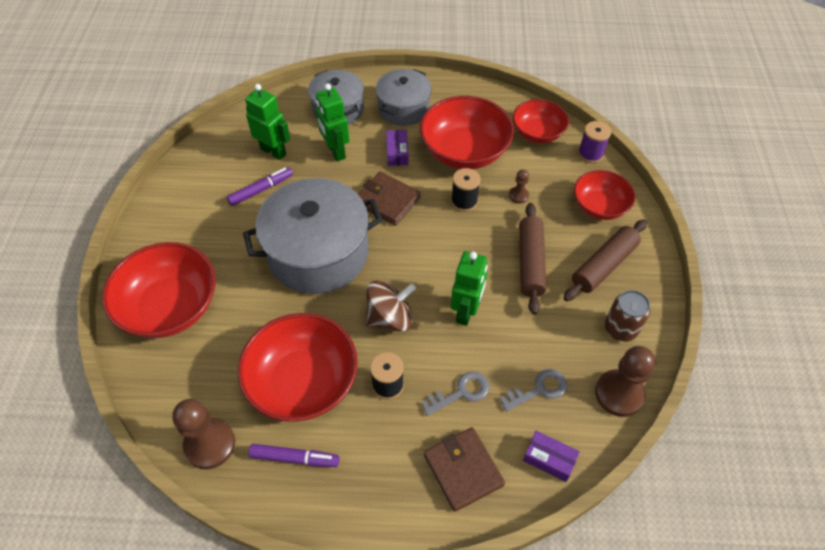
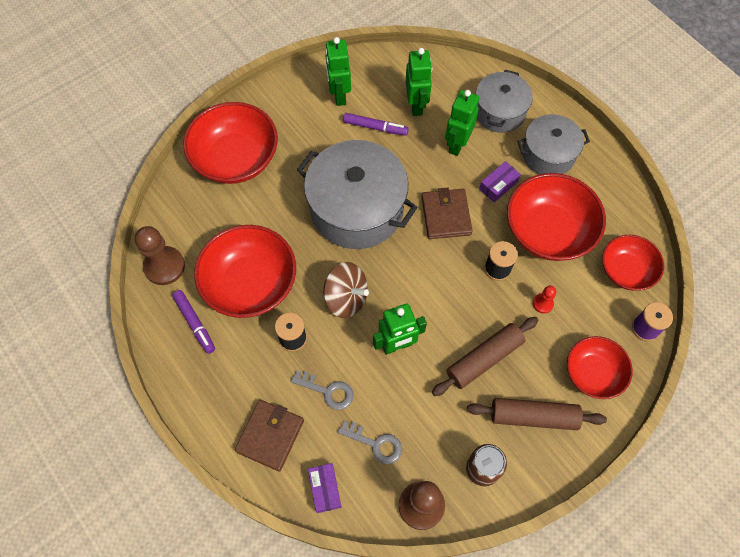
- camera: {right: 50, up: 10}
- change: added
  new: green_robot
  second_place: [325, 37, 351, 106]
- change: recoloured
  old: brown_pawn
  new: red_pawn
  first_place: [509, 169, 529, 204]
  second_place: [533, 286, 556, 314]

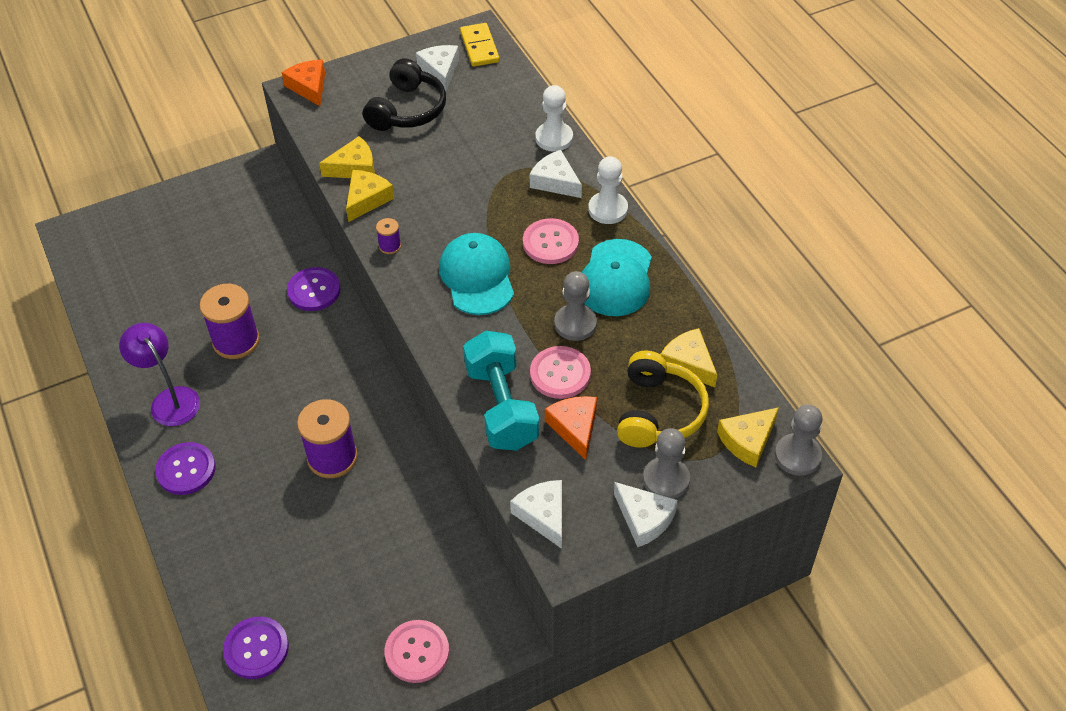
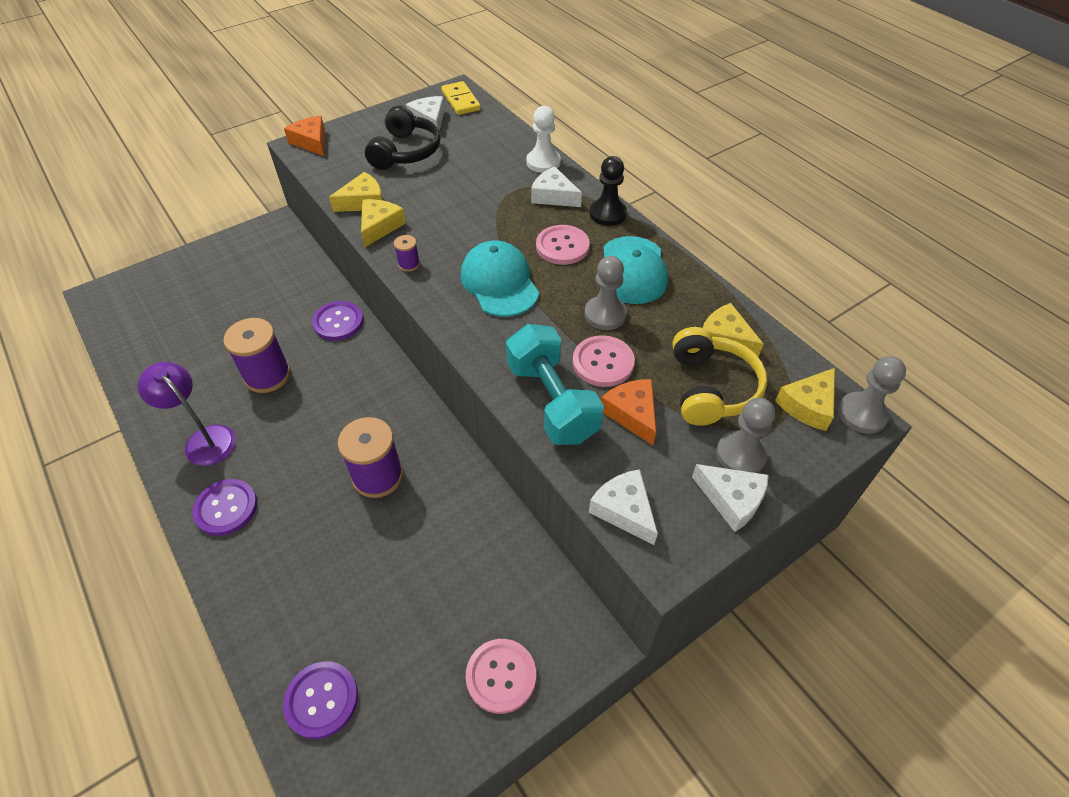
- camera: {right: -10, up: 0}
- change: recoloured
  old: white_pawn
  new: black_pawn
  first_place: [588, 156, 628, 224]
  second_place: [590, 156, 627, 226]

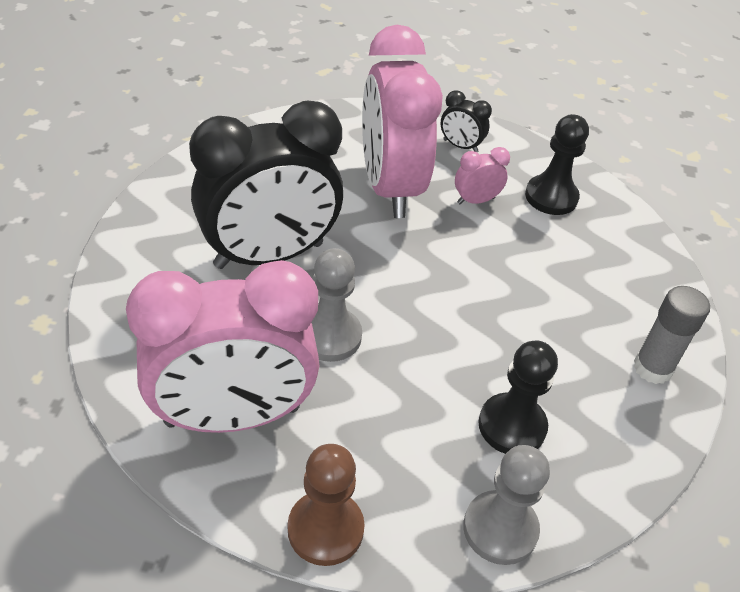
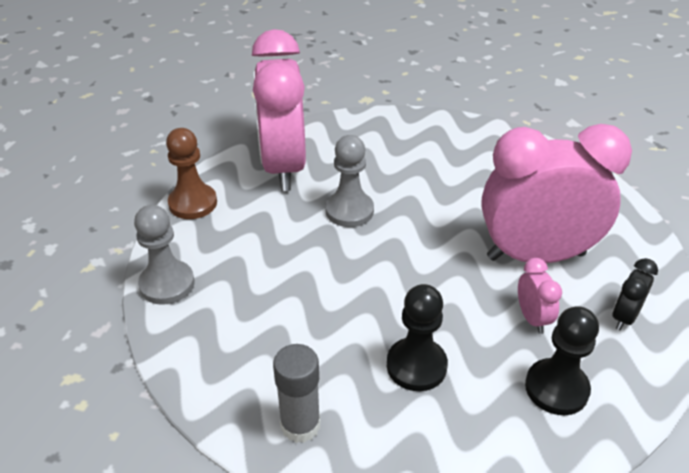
- camera: {right: 100, up: -5}
- change: moved
  old: black_pawn
  first_place: [478, 340, 558, 454]
  second_place: [387, 284, 448, 391]
- change: removed
  old: black_clock
  first_place: [189, 101, 343, 269]

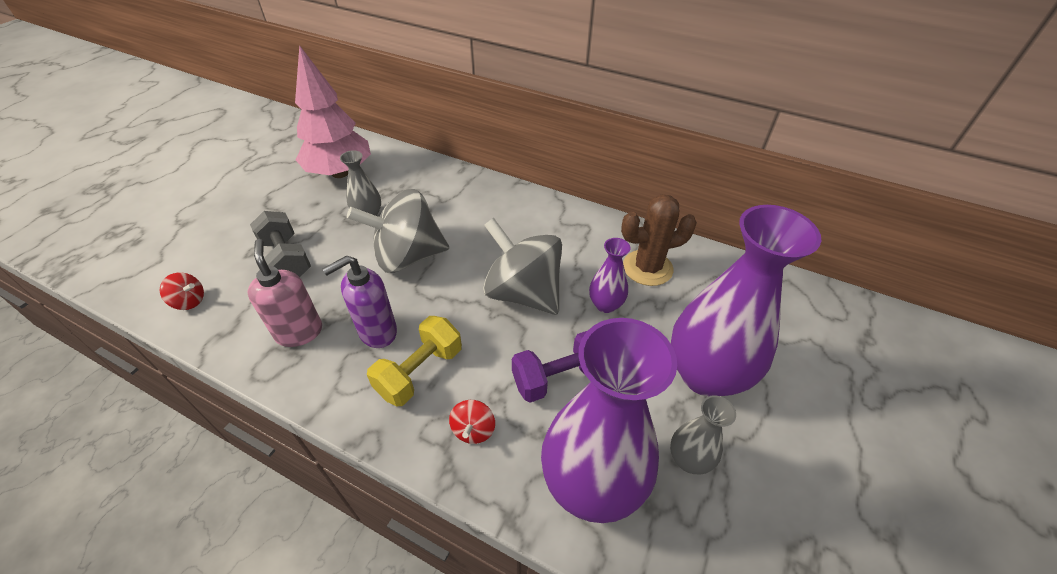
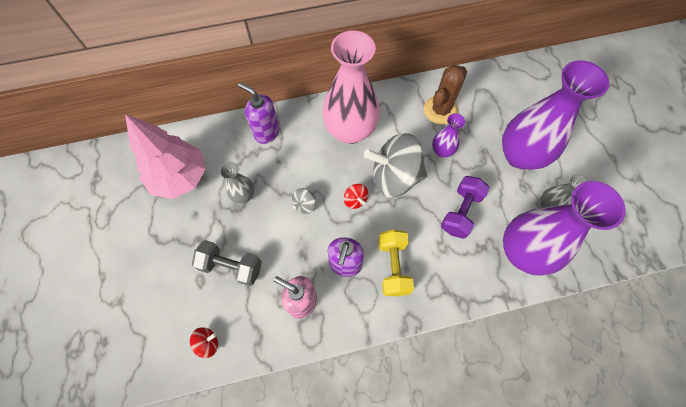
- camera: {right: -40, up: 20}
- change: added
  new: purple_soap_dispenser
  second_place: [238, 83, 279, 144]
- change: resized
  old: grey_spinning_top
  first_place: [347, 189, 449, 273]
  second_place: [292, 188, 316, 214]
  factor: 0.42
- change: added
  new: pink_vase
  second_place: [322, 30, 380, 144]
- change: moved
  old: red_spinning_top
  first_place: [449, 400, 495, 444]
  second_place: [344, 184, 368, 209]

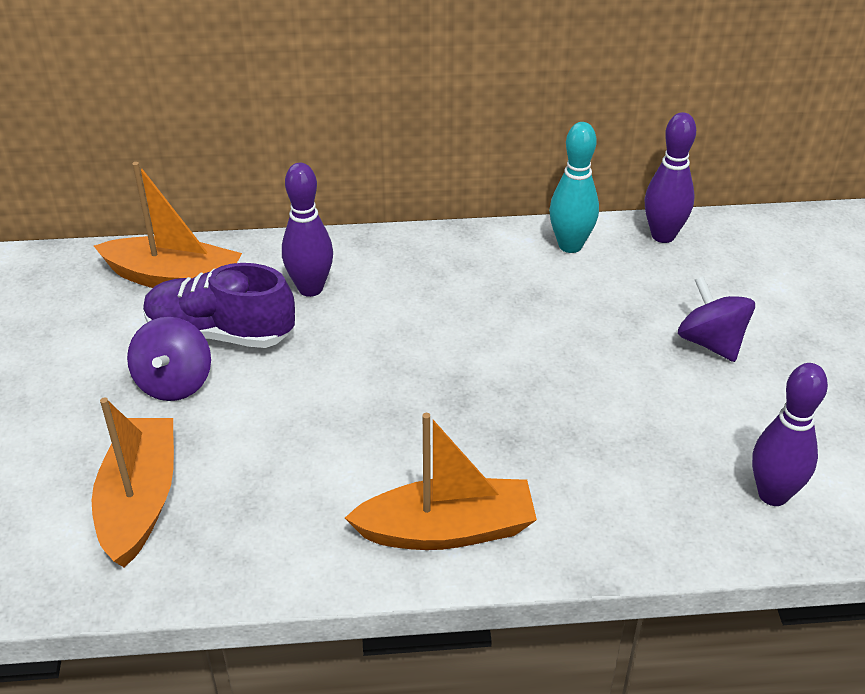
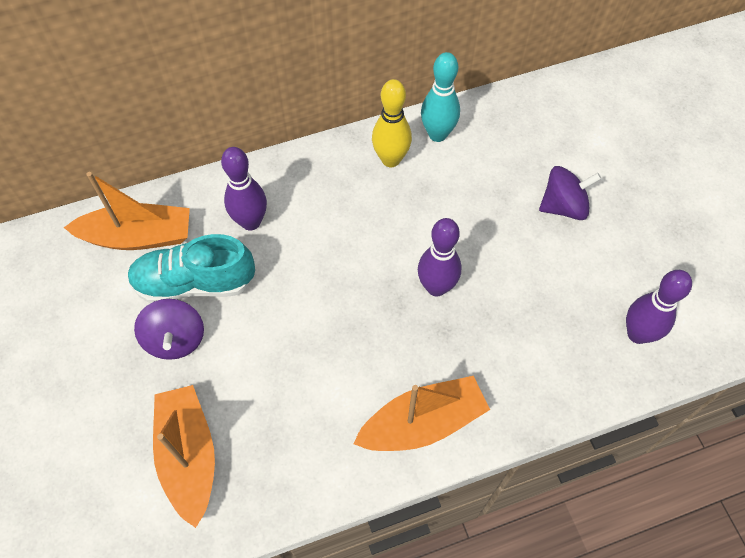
- camera: {right: -15, up: 20}
- change: recoloured
  old: purple_shoe
  new: turquoise_shoe
  first_place: [143, 263, 295, 348]
  second_place: [127, 234, 255, 303]
- change: added
  new: yellow_bowling_pin
  second_place: [372, 79, 412, 167]
- change: moved
  old: purple_bowling_pin
  first_place: [645, 112, 696, 243]
  second_place: [418, 218, 462, 296]
- change: turned
  old: purple_spinning_top
  first_place: [678, 276, 755, 362]
  second_place: [539, 166, 601, 220]
  degrees: 120

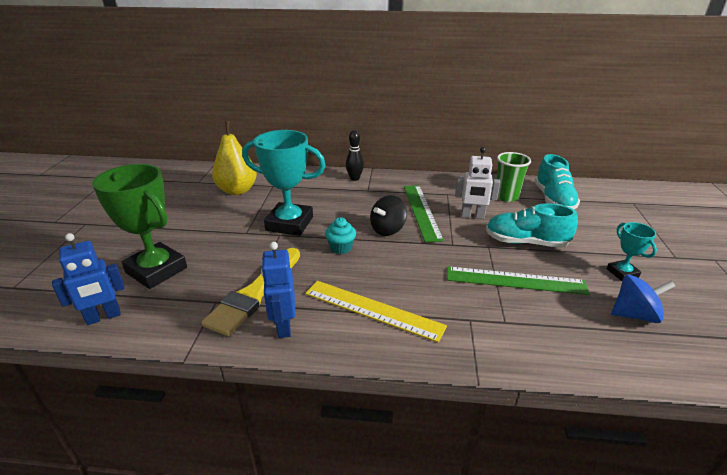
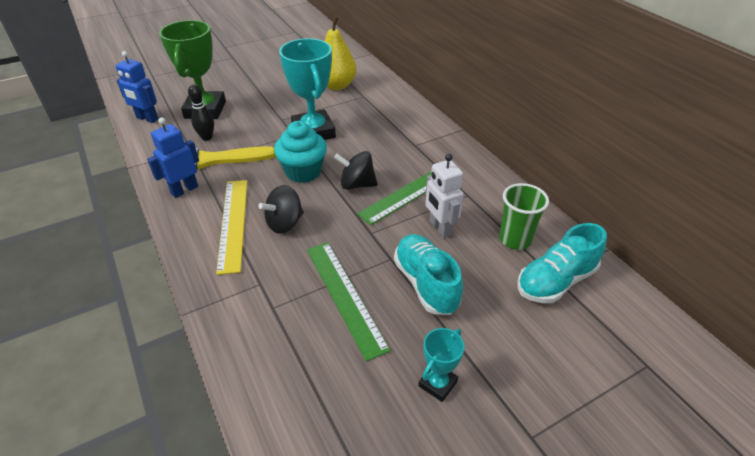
- camera: {right: 55, up: 10}
- change: moved
  old: black_bowling_pin
  first_place: [346, 130, 364, 181]
  second_place: [188, 84, 214, 141]
- change: added
  new: black_spinning_top
  second_place: [258, 185, 304, 234]
- change: resized
  old: turquoise_cupcake
  first_place: [325, 217, 356, 254]
  second_place: [274, 121, 327, 183]
  factor: 1.69
- change: removed
  old: blue_spinning_top
  first_place: [611, 275, 675, 323]

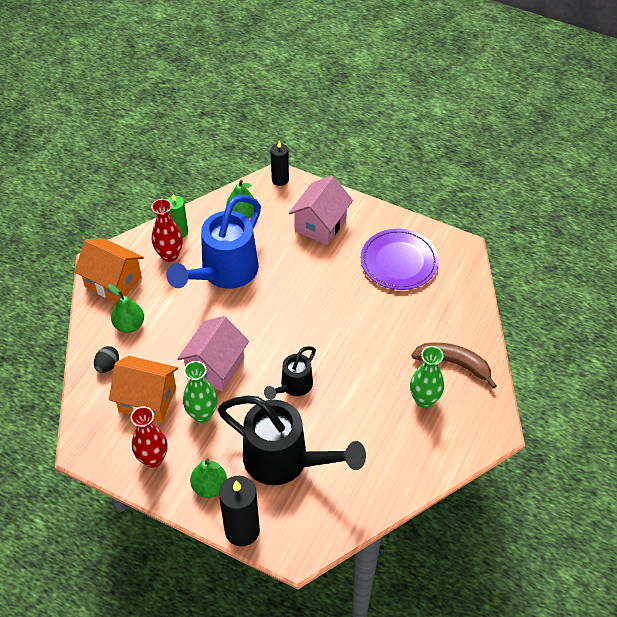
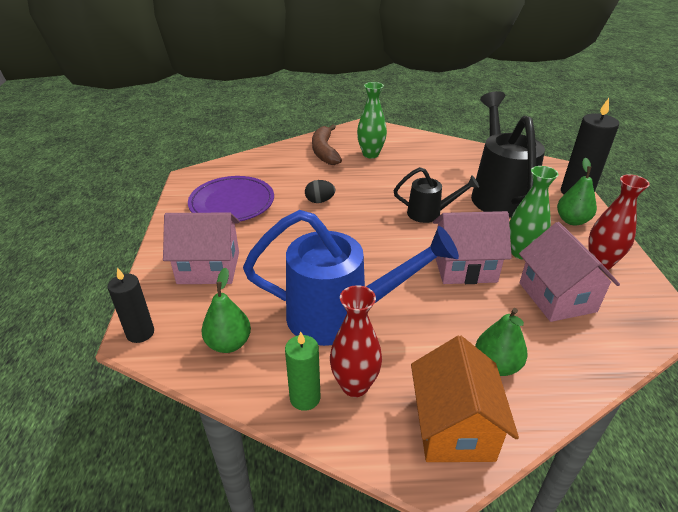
- camera: {right: -120, up: -15}
- change: moved
  old: black_egg
  first_place: [94, 346, 119, 373]
  second_place: [305, 180, 335, 203]
- change: recoloured
  old: orange_house
  new: pink_house
  first_place: [109, 356, 178, 422]
  second_place: [519, 222, 620, 322]

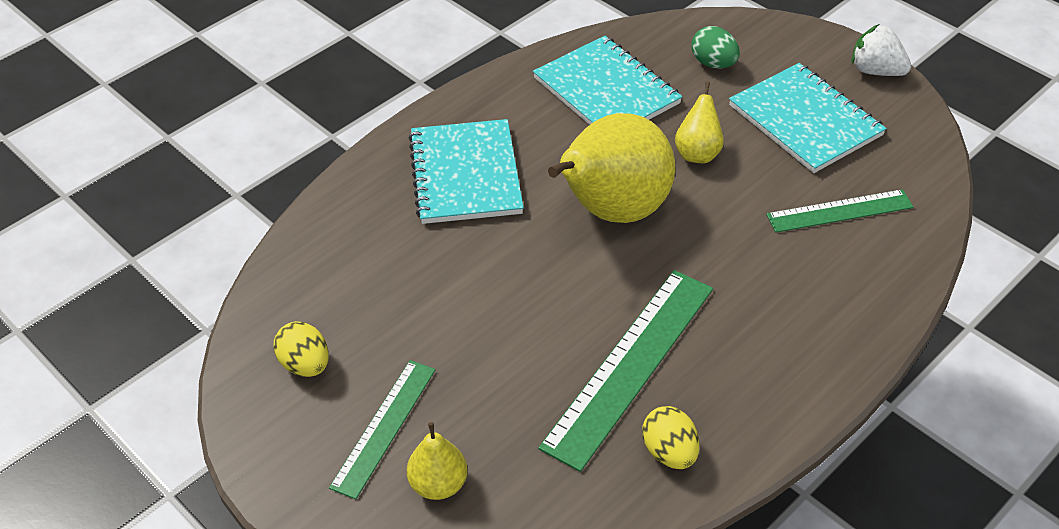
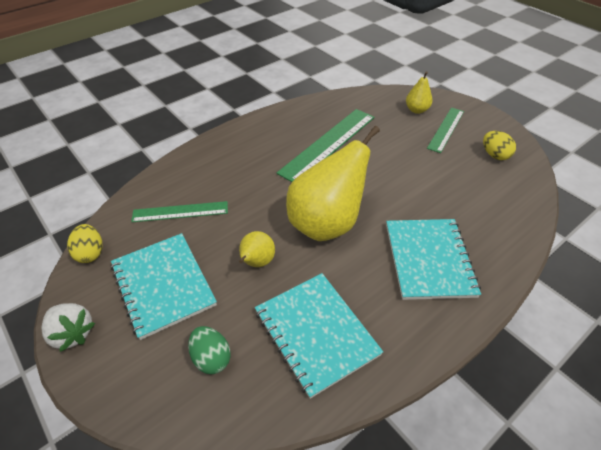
- camera: {right: -175, up: 0}
- change: moved
  old: yellow_egg
  first_place: [642, 406, 700, 469]
  second_place: [67, 224, 103, 263]

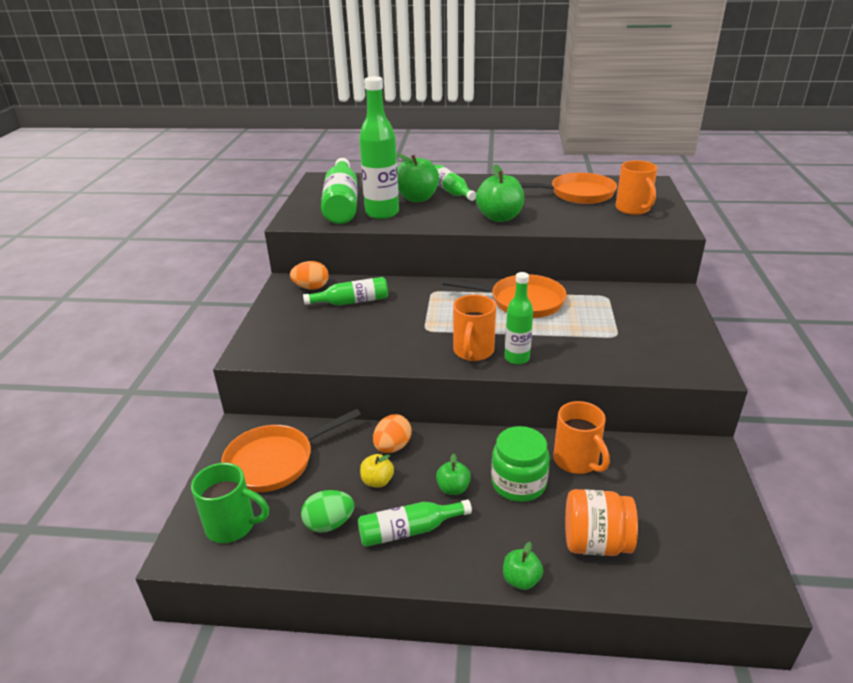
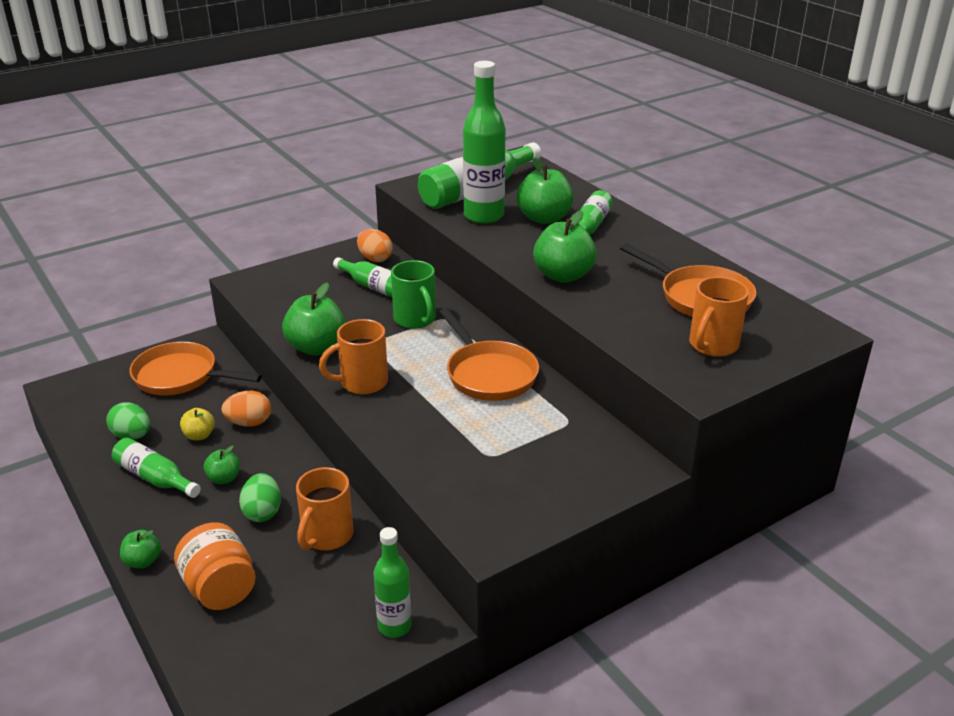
- camera: {right: 50, up: 0}
- change: replaced
  old: green_jar
  new: green_egg
  first_place: [491, 426, 550, 502]
  second_place: [239, 473, 281, 522]
- change: added
  new: green_apple
  second_place: [282, 282, 346, 356]
- change: moved
  old: green_bottle
  first_place: [505, 272, 533, 365]
  second_place: [373, 527, 412, 638]
- change: moved
  old: green_mug
  first_place: [191, 463, 269, 543]
  second_place: [391, 260, 436, 329]

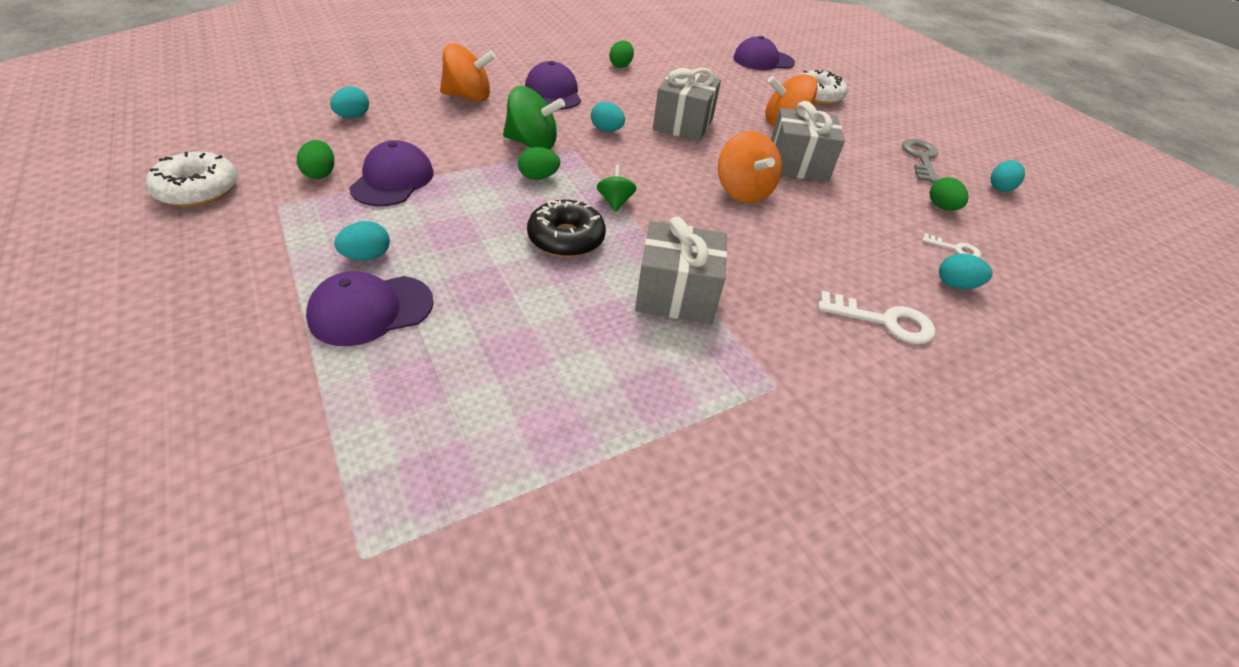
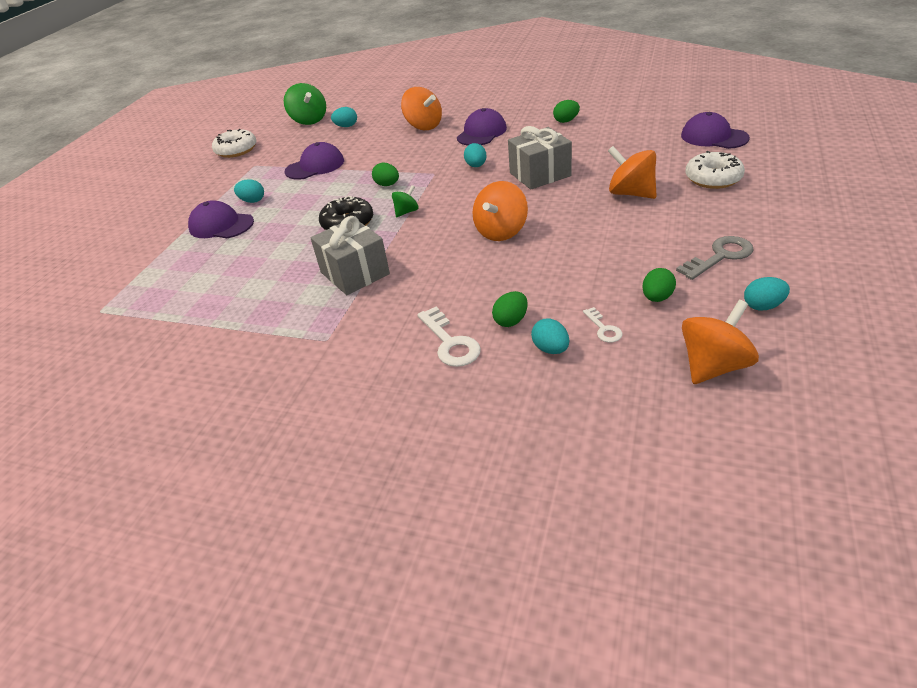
- camera: {right: 55, up: -5}
- change: moved
  old: green_spinning_top
  first_place: [503, 86, 565, 150]
  second_place: [284, 83, 326, 125]
- change: moved
  old: green_egg
  first_place: [297, 140, 334, 179]
  second_place: [492, 291, 528, 327]
- change: added
  new: orange_spinning_top
  second_place: [682, 300, 759, 384]
- change: removed
  old: grey_gift
  first_place: [771, 101, 845, 182]

